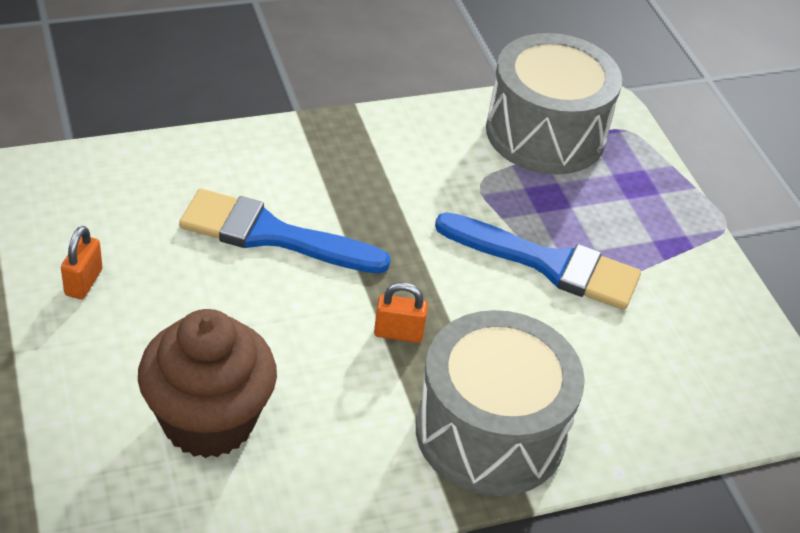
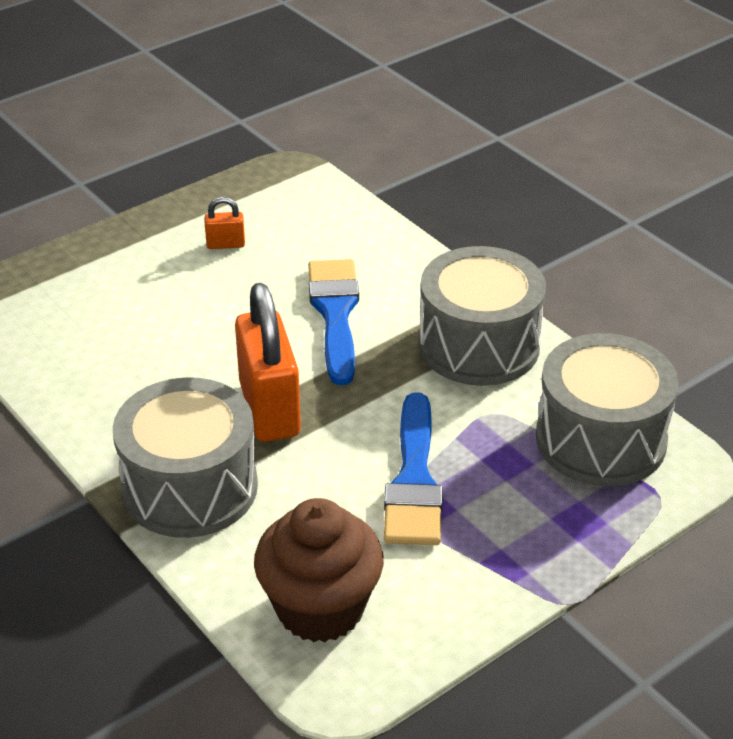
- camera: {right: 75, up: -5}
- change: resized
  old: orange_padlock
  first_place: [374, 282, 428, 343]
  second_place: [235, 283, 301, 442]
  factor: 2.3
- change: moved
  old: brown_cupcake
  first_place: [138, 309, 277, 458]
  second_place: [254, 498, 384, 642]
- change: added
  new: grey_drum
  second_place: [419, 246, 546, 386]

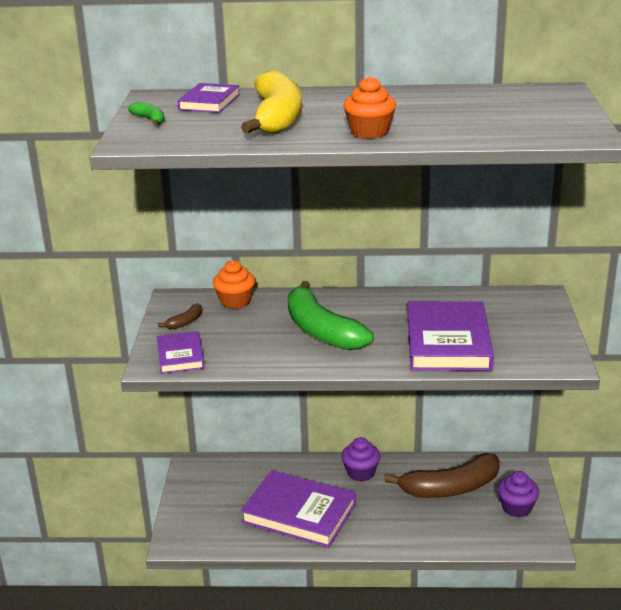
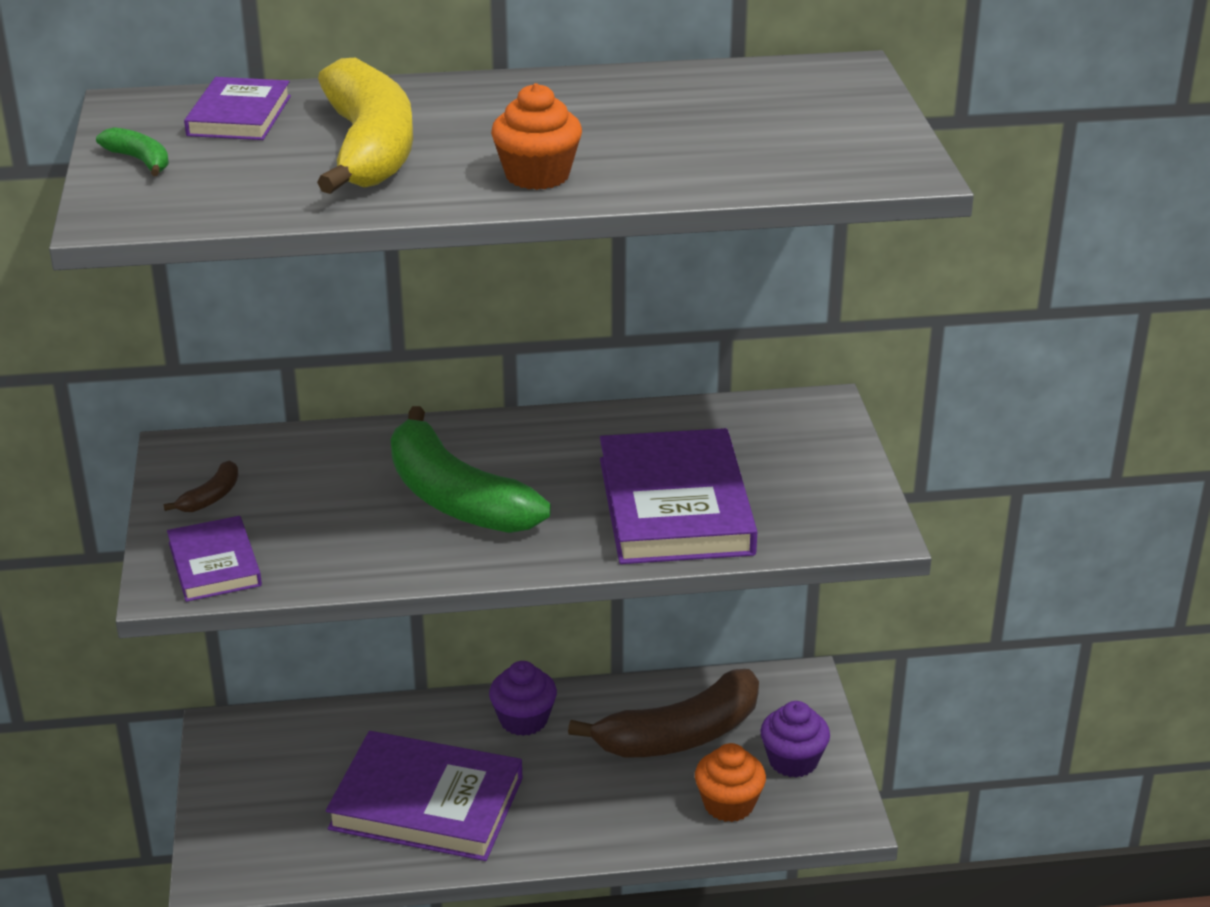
- camera: {right: -10, up: 5}
- change: moved
  old: orange_cupcake
  first_place: [213, 260, 255, 309]
  second_place: [695, 743, 766, 822]

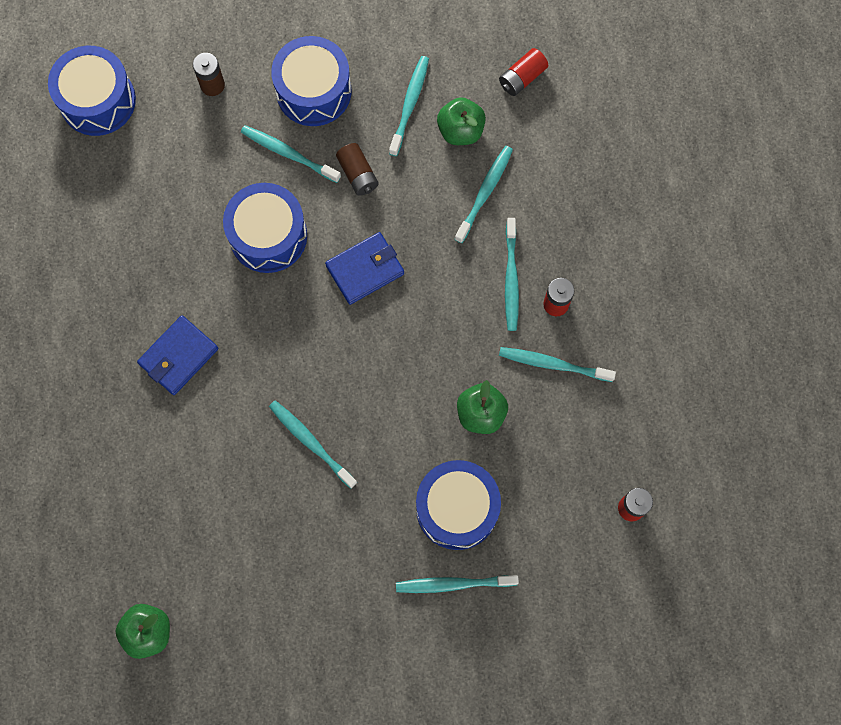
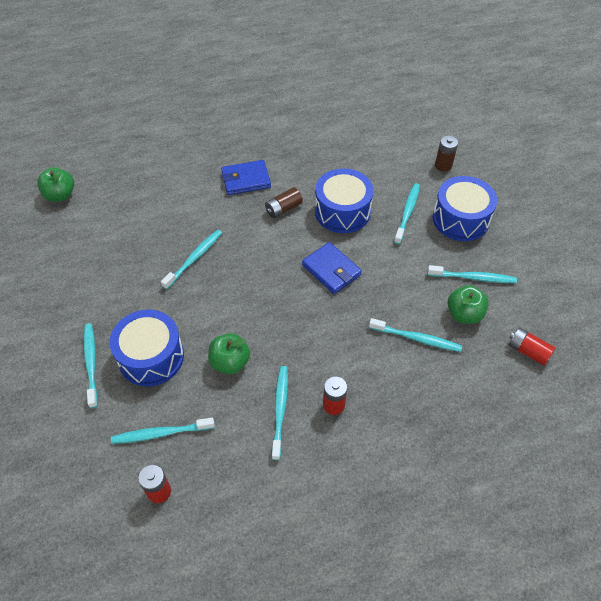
- camera: {right: 80, up: -20}
- change: moved
  old: turquoise_toothbrush
  first_place: [505, 218, 519, 331]
  second_place: [111, 417, 215, 444]
- change: turned
  old: blue_wallet
  first_place: [137, 315, 218, 395]
  second_place: [221, 160, 271, 195]
  degrees: -45
- change: moved
  old: brown_battery
  first_place: [336, 143, 378, 196]
  second_place: [265, 187, 303, 218]
- change: removed
  old: blue_drum
  first_place: [48, 46, 136, 136]

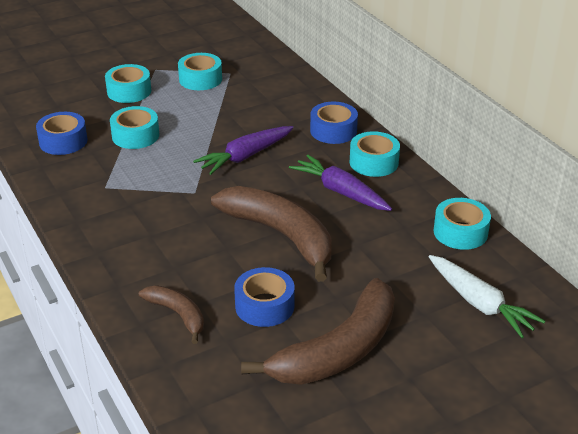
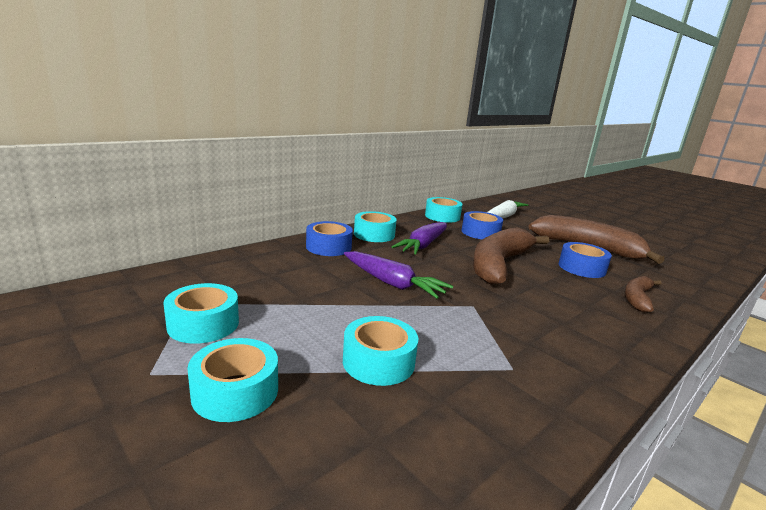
- camera: {right: -105, up: -15}
- change: moved
  old: blue_tape
  first_place: [36, 112, 87, 155]
  second_place: [461, 211, 503, 239]

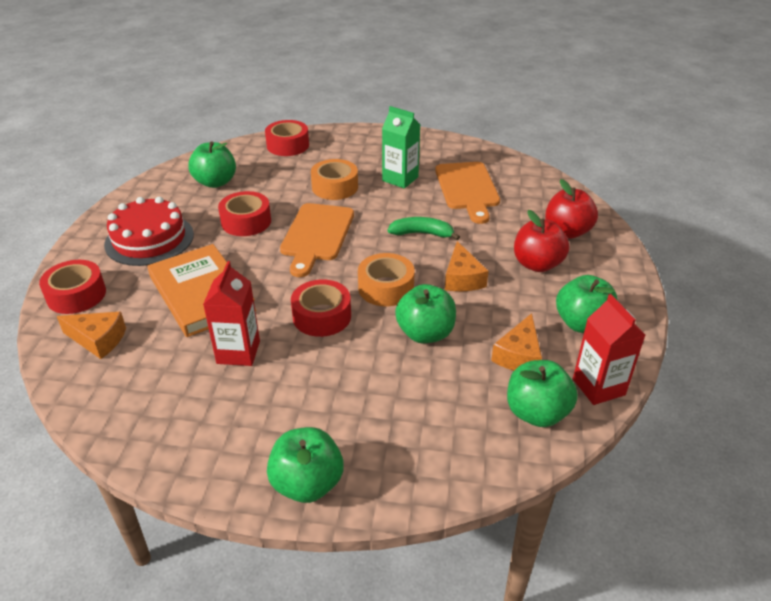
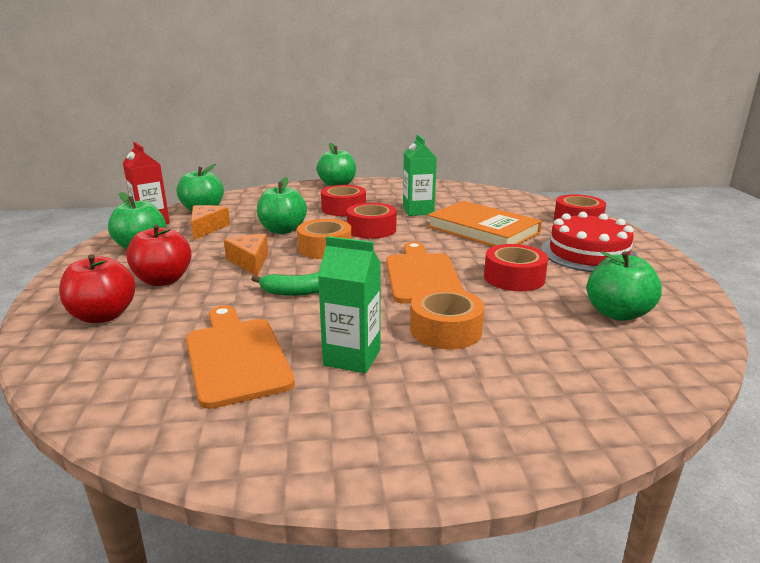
- camera: {right: 165, up: -15}
- change: moved
  old: red_tape
  first_place: [265, 120, 309, 156]
  second_place: [321, 185, 366, 216]
- change: recoloured
  old: red_carton
  new: green_carton
  first_place: [203, 261, 260, 366]
  second_place: [403, 134, 437, 216]
- change: removed
  old: orange_cheese
  first_place: [57, 312, 126, 359]

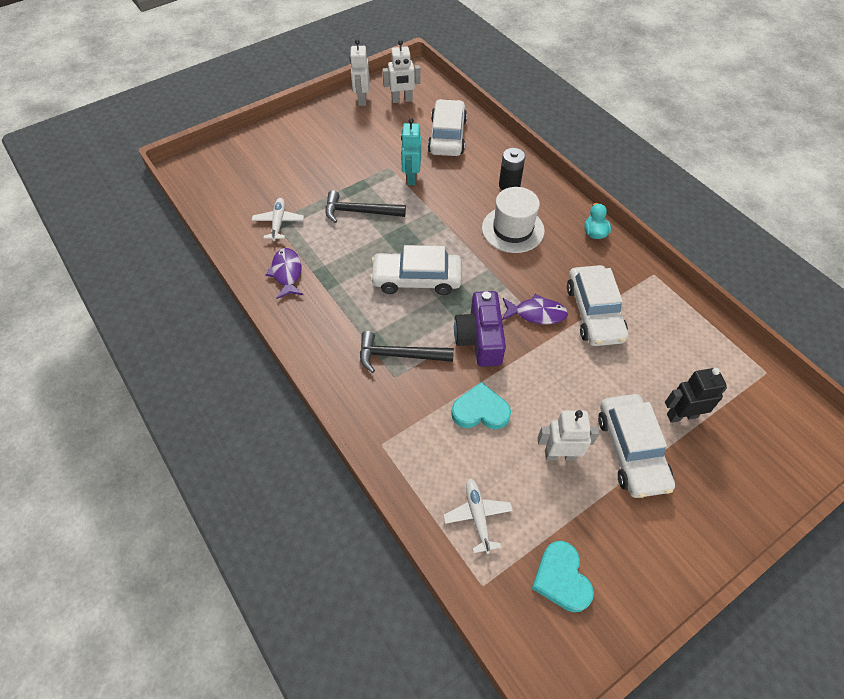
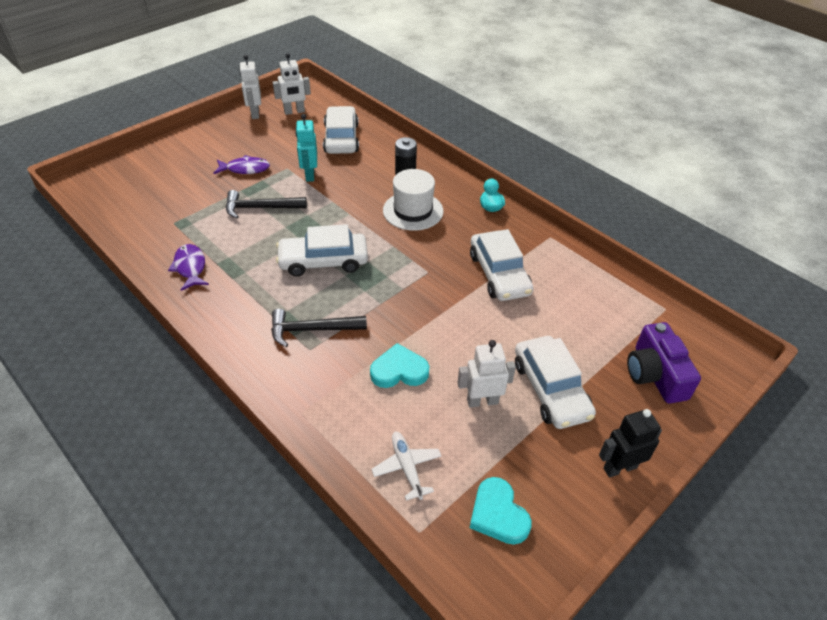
- camera: {right: -10, up: -10}
- change: moved
  old: purple_fish
  first_place: [502, 293, 568, 324]
  second_place: [214, 155, 270, 174]
- change: moved
  old: black_robot
  first_place: [665, 368, 727, 423]
  second_place: [599, 409, 662, 477]
- change: moved
  old: purple_camera
  first_place: [454, 291, 506, 367]
  second_place: [627, 322, 701, 403]
- change: removed
  old: white_plane
  first_place: [252, 198, 304, 241]

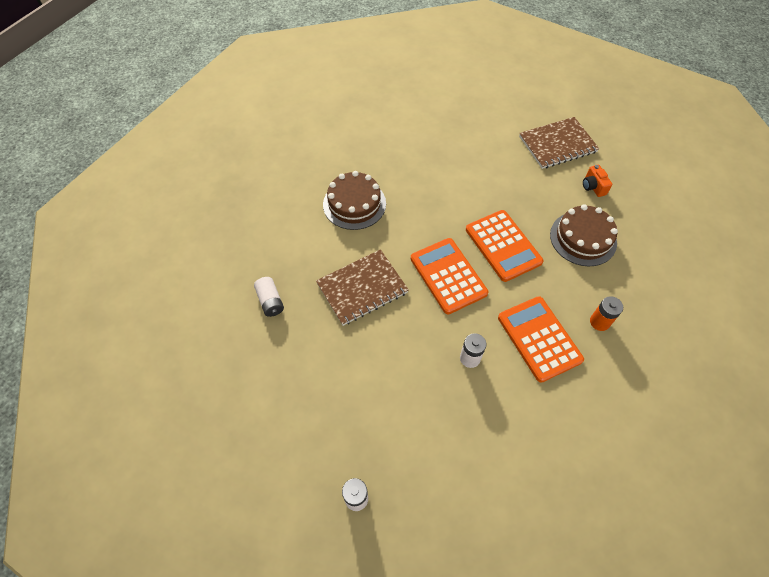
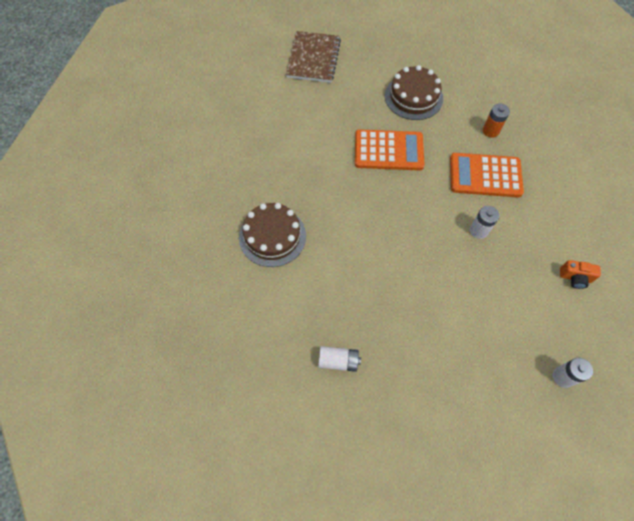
- camera: {right: -60, up: 5}
- change: moved
  old: orange_camera
  first_place: [583, 165, 612, 197]
  second_place: [560, 260, 601, 289]
- change: removed
  old: brown_notebook
  first_place: [316, 249, 409, 326]
- change: removed
  old: orange_calculator
  first_place: [411, 238, 488, 314]

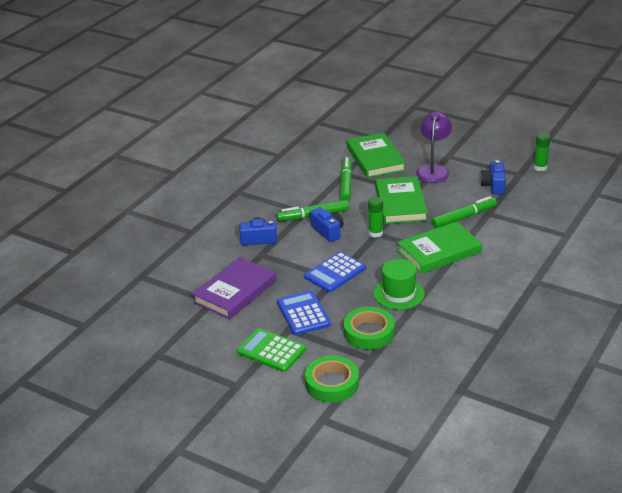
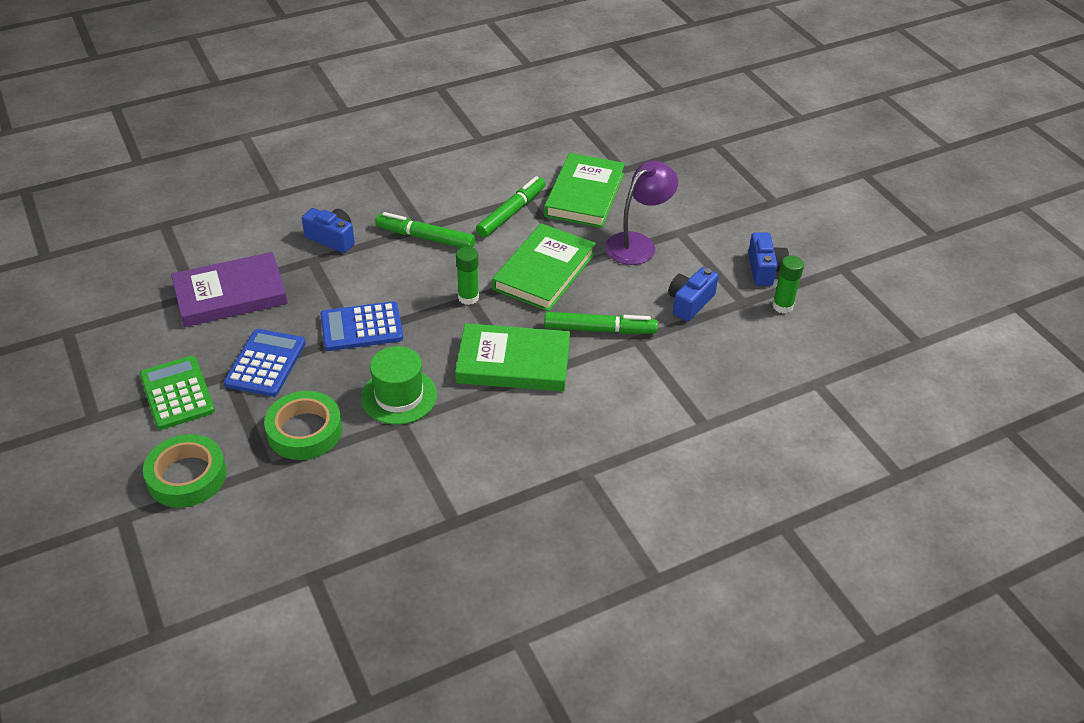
- camera: {right: 30, up: 10}
- change: moved
  old: blue_camera
  first_place: [310, 207, 344, 242]
  second_place: [748, 232, 789, 286]

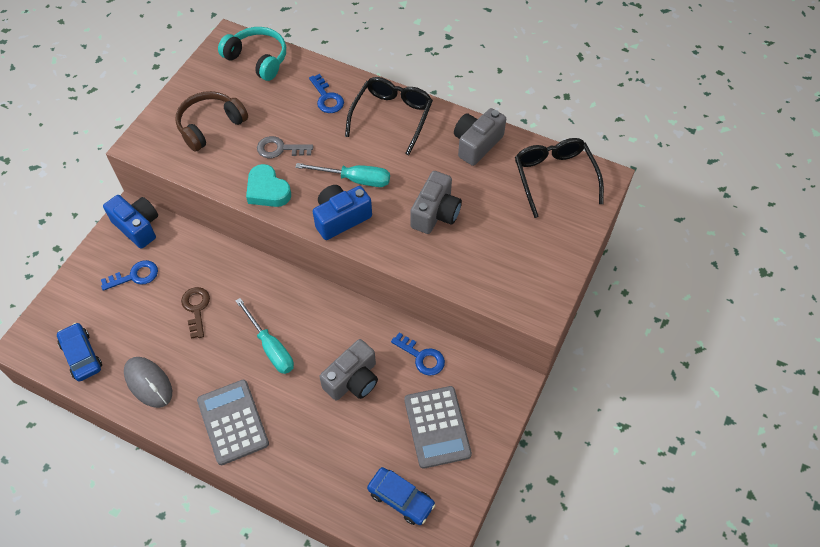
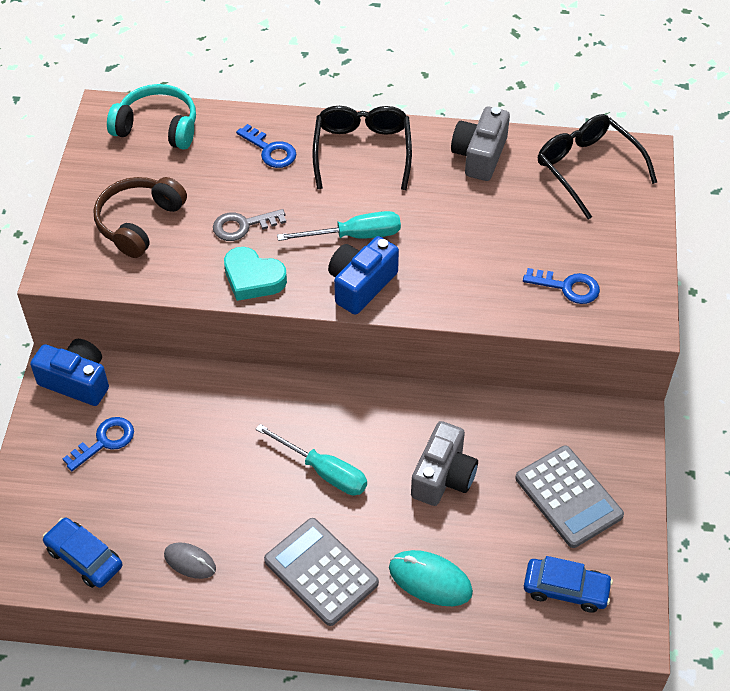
- camera: {right: -20, up: -5}
- change: resized
  old: grey_mouse
  first_place: [124, 357, 172, 408]
  second_place: [164, 542, 216, 579]
  factor: 0.65
- change: added
  new: turquoise_mouse
  second_place: [389, 550, 473, 606]
- change: moved
  old: blue_key
  first_place: [391, 333, 445, 376]
  second_place: [523, 268, 600, 304]
- change: removed
  old: brown_key
  first_place: [181, 287, 210, 339]
- change: removed
  old: grey_camera
  first_place: [410, 171, 462, 234]

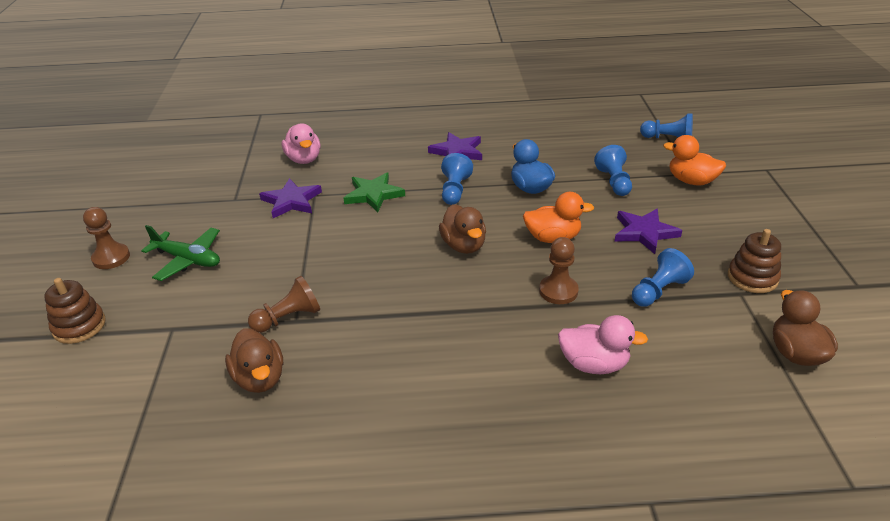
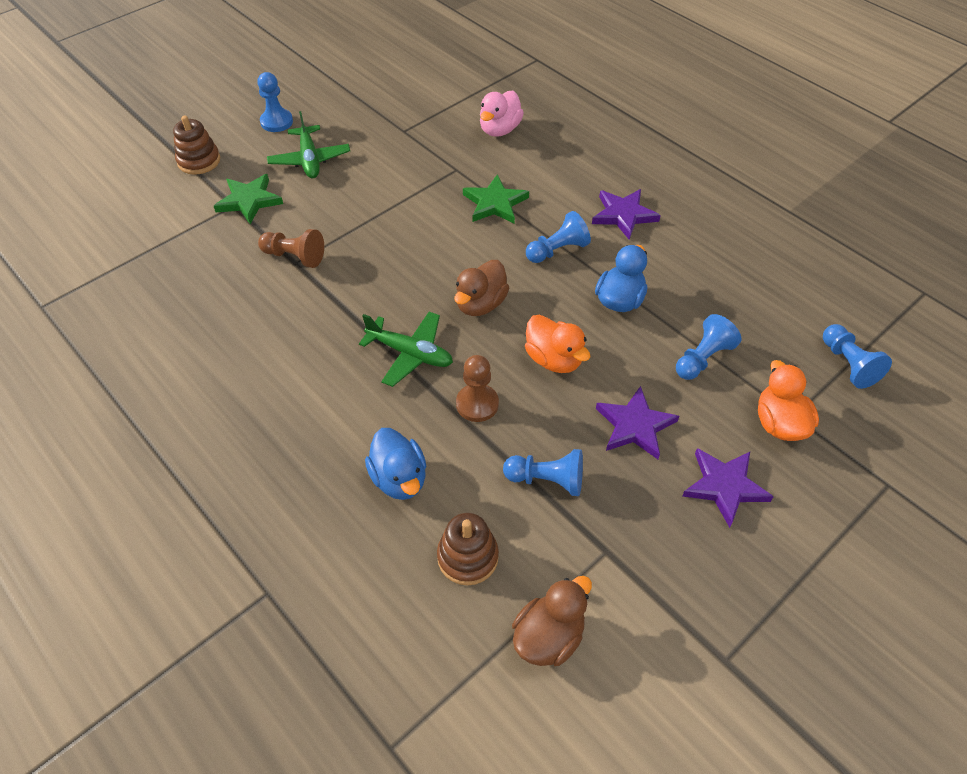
- camera: {right: 50, up: 15}
- change: added
  new: green_star
  second_place: [214, 174, 283, 224]
- change: recoloured
  old: brown_pawn
  new: blue_pawn
  first_place: [83, 207, 130, 269]
  second_place: [257, 72, 293, 132]
- change: added
  new: green_plane
  second_place: [359, 312, 453, 387]
- change: recoloured
  old: pink_duck
  new: blue_duck
  first_place: [558, 315, 648, 374]
  second_place: [365, 428, 426, 500]
- change: moved
  old: brown_stacking_toy
  first_place: [728, 229, 781, 293]
  second_place: [437, 513, 499, 585]
- change: moved
  old: purple_star
  first_place: [259, 178, 322, 218]
  second_place: [683, 448, 774, 528]
- change: removed
  old: brown_duck
  first_place: [225, 328, 283, 393]

